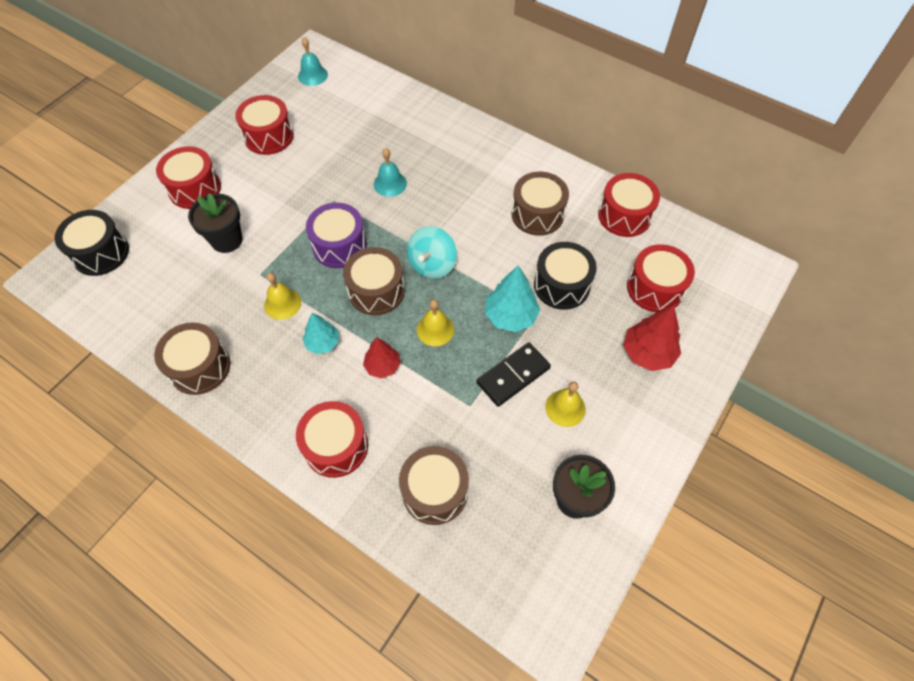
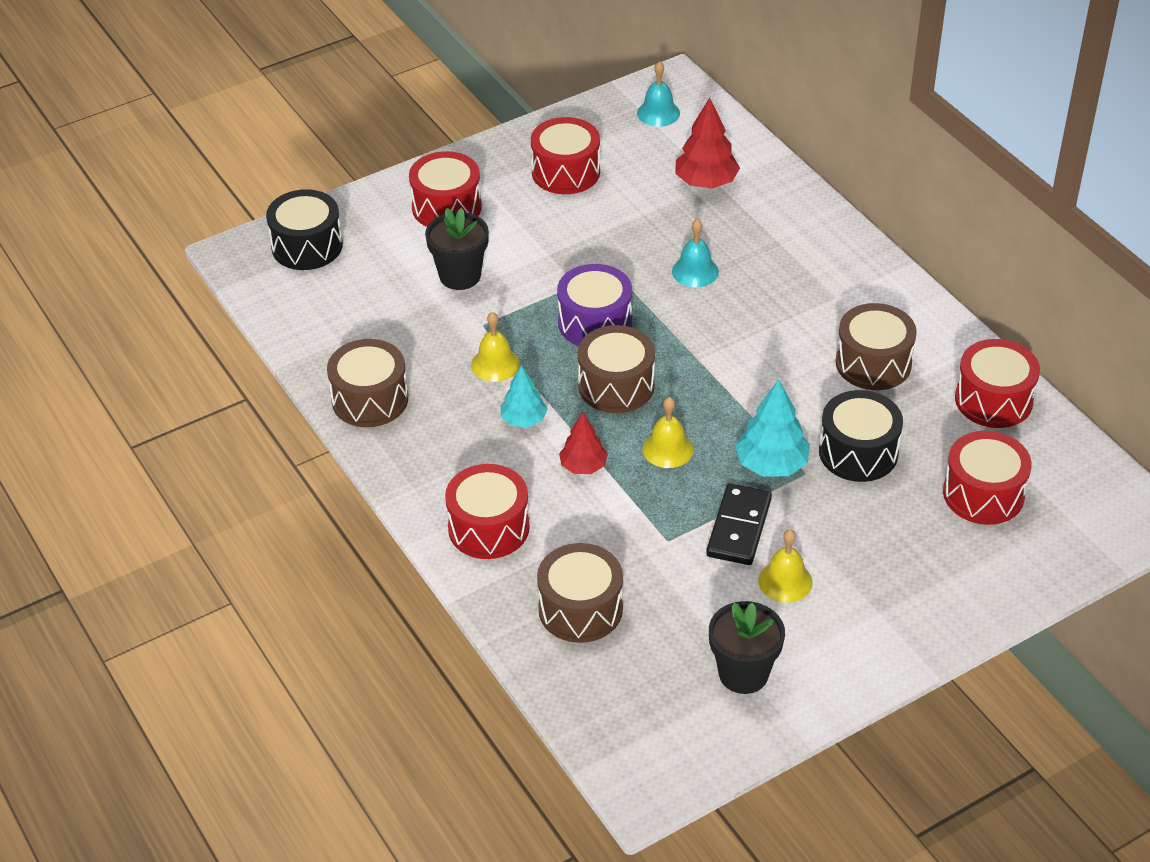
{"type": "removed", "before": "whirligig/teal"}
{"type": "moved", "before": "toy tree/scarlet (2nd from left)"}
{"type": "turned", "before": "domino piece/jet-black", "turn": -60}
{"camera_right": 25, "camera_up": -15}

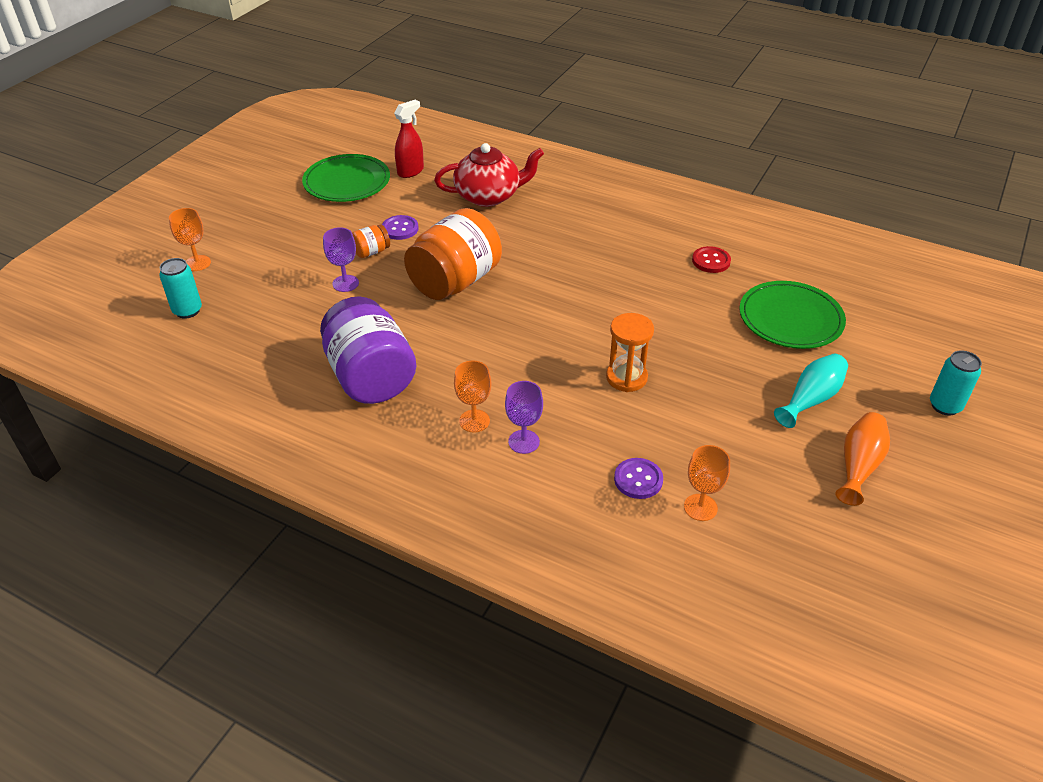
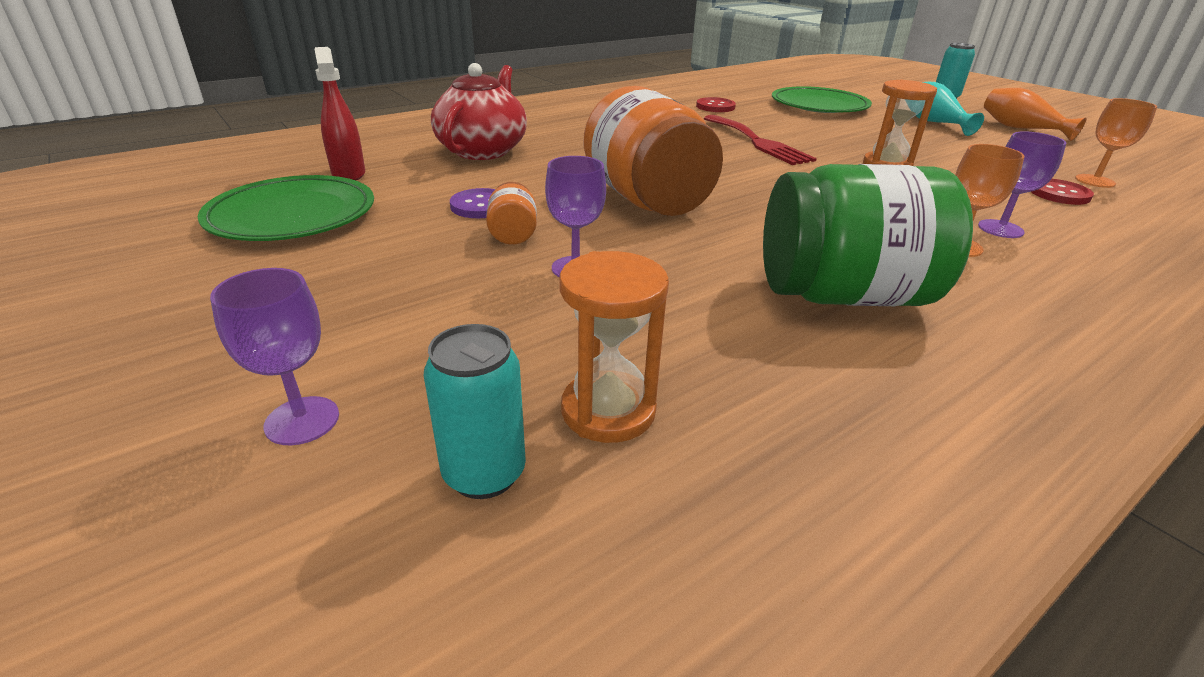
{"type": "recoloured", "before": "goblet/orange-coloured (1st from left)", "after": "goblet/royal purple (1st from left)"}
{"type": "recoloured", "before": "jam jar/royal purple", "after": "jam jar/green"}
{"type": "recoloured", "before": "button/royal purple (2nd from left)", "after": "button/scarlet (2nd from left)"}
{"type": "added", "after": "dinner fork/scarlet"}
{"type": "added", "after": "sand timer/orange-coloured (1st from left)"}
{"camera_right": -65, "camera_up": -10}

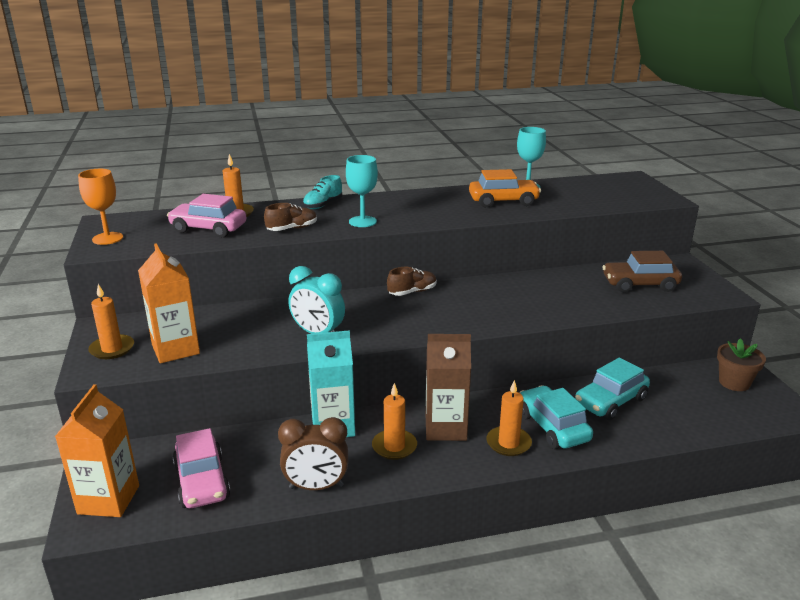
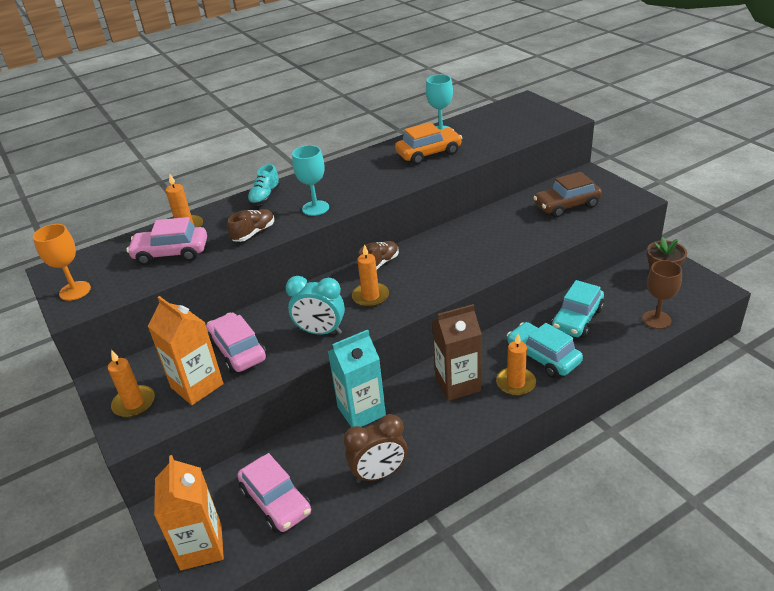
{"type": "moved", "before": "wax candle/orange-coloured (3rd from left)"}
{"type": "added", "after": "goblet/brown"}
{"type": "added", "after": "toy car/rosy (2nd from left)"}
{"camera_right": -15, "camera_up": 10}

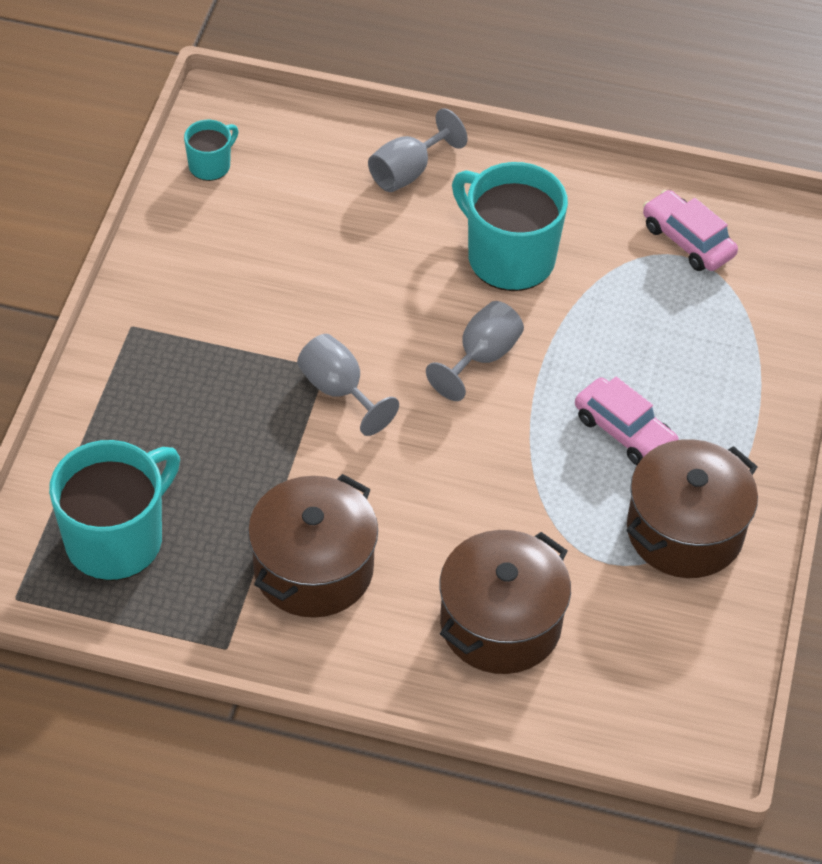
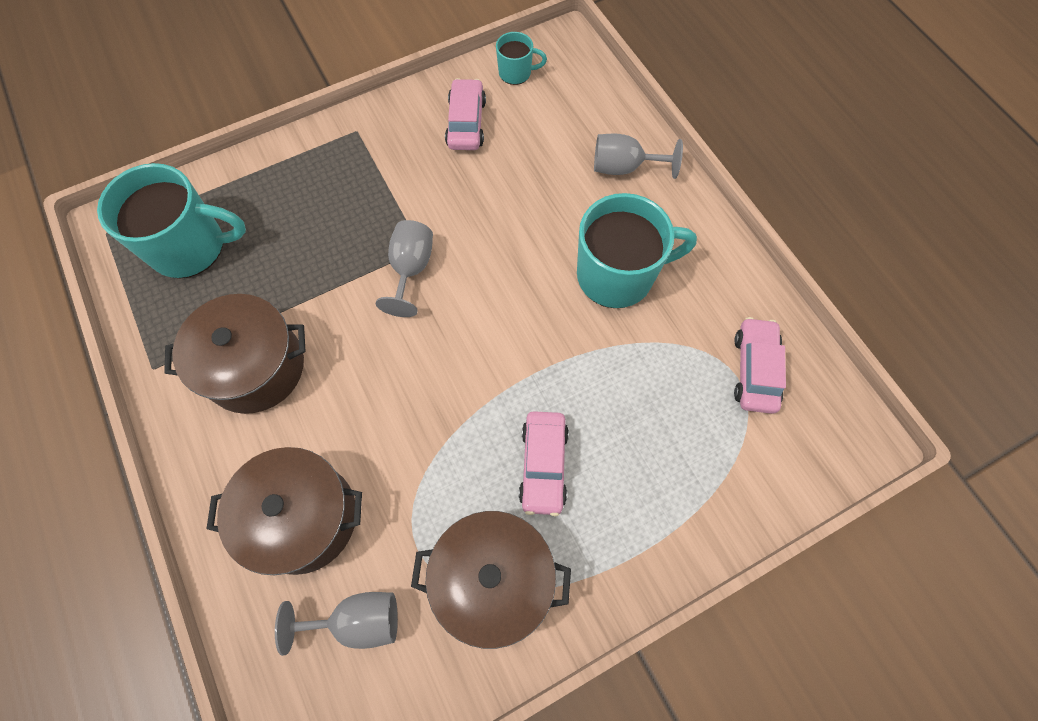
{"type": "turned", "before": "coffee mug/teal (3rd from left)", "turn": 75}
{"type": "moved", "before": "goblet/gray (3rd from left in the first image)", "after": "goblet/gray (1st from left)"}
{"type": "added", "after": "toy car/rosy (1st from left)"}
{"camera_right": 50, "camera_up": 15}

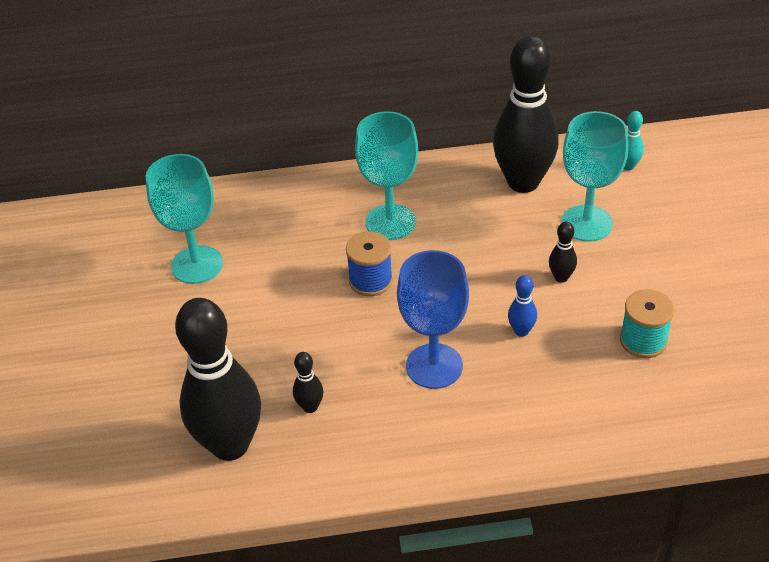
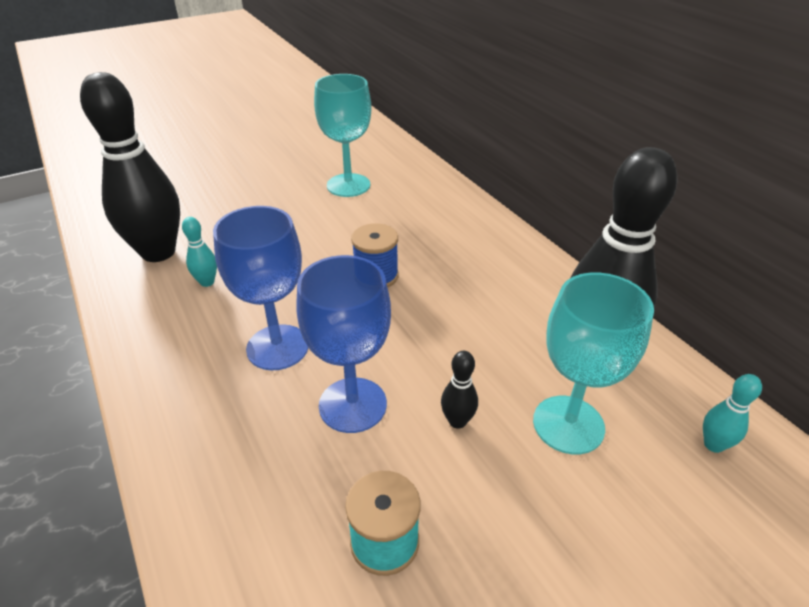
{"type": "removed", "before": "goblet/teal (2nd from left)"}
{"type": "replaced", "before": "tenpin/royal blue", "after": "goblet/royal blue (2nd from left)"}
{"type": "recoloured", "before": "tenpin/jet-black (2nd from left)", "after": "tenpin/teal (1st from left)"}
{"camera_right": 65, "camera_up": -5}

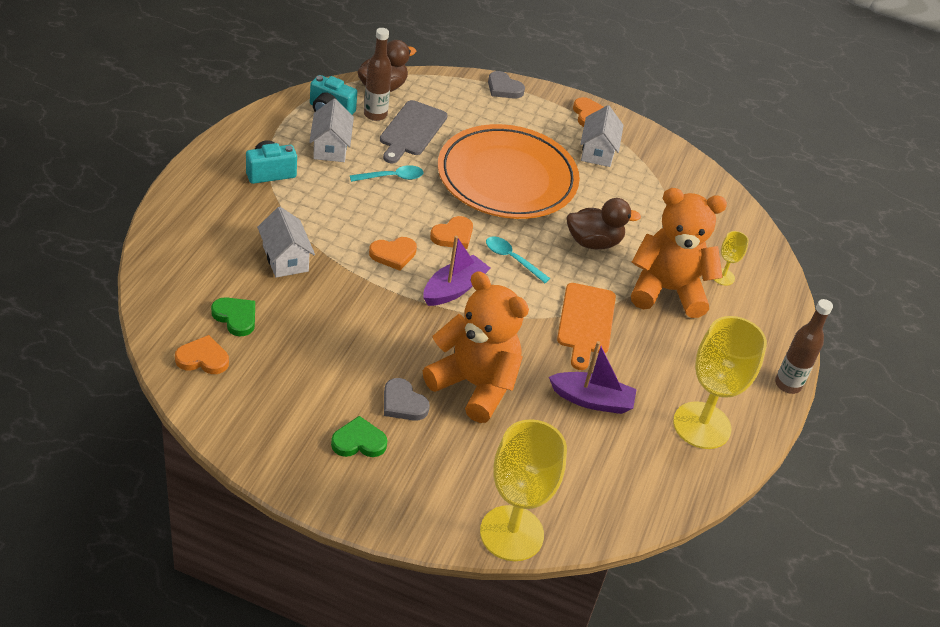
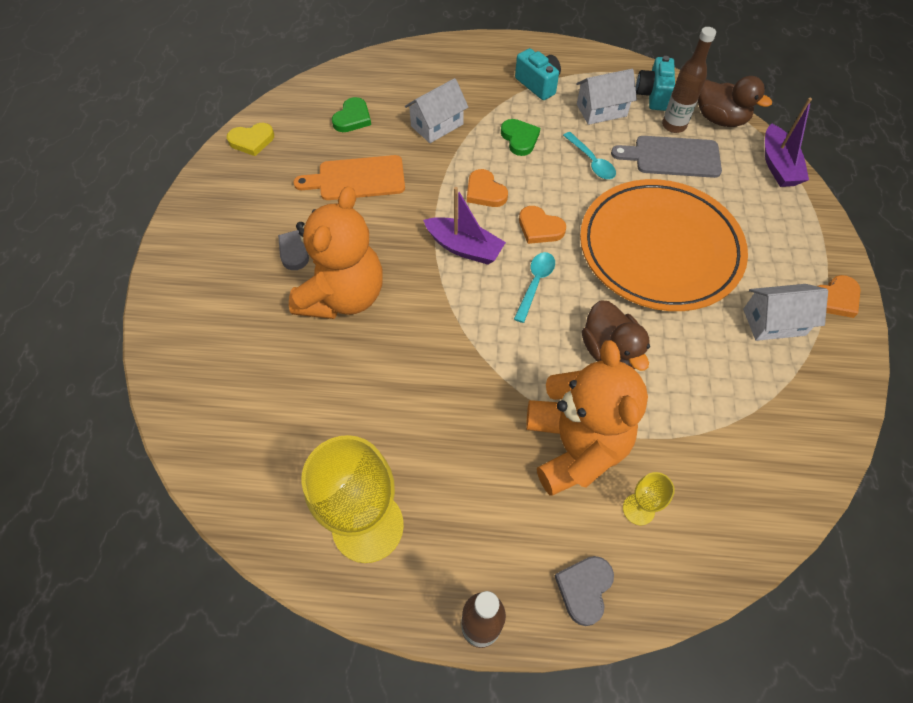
{"type": "moved", "before": "heart shape/gray (2nd from left)"}
{"type": "moved", "before": "cutting board/orange-coloured"}
{"type": "removed", "before": "heart shape/orange-coloured (1st from left)"}
{"type": "moved", "before": "sailboat/royal purple (2nd from left)"}
{"type": "moved", "before": "heart shape/green (2nd from left)"}
{"type": "removed", "before": "goblet/yellow (1st from left)"}
{"type": "added", "after": "heart shape/yellow"}
{"camera_right": 80, "camera_up": 15}

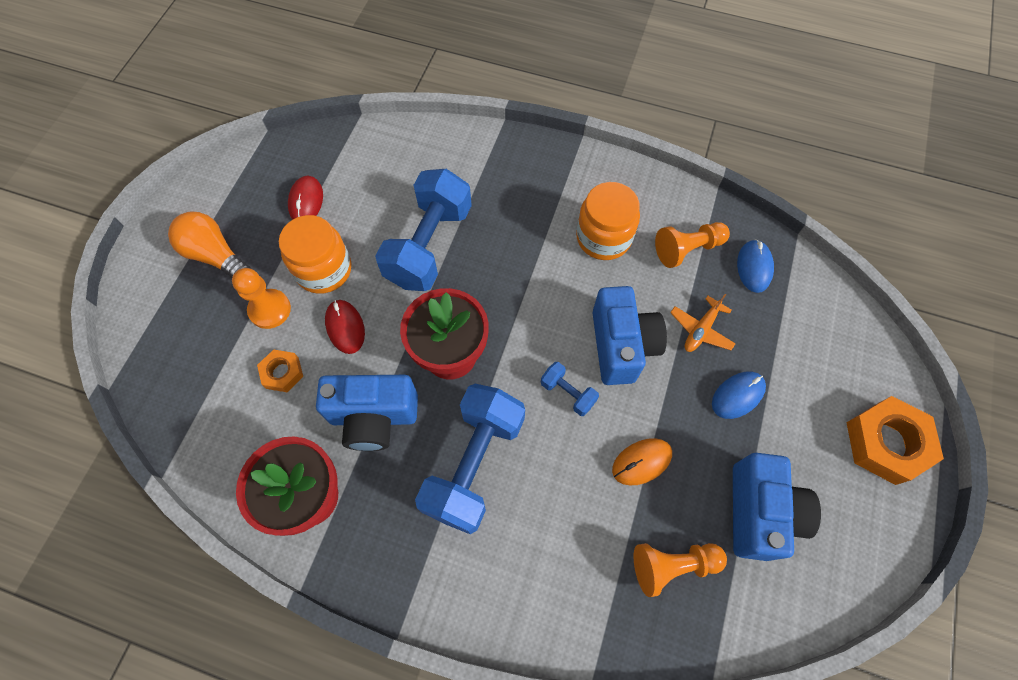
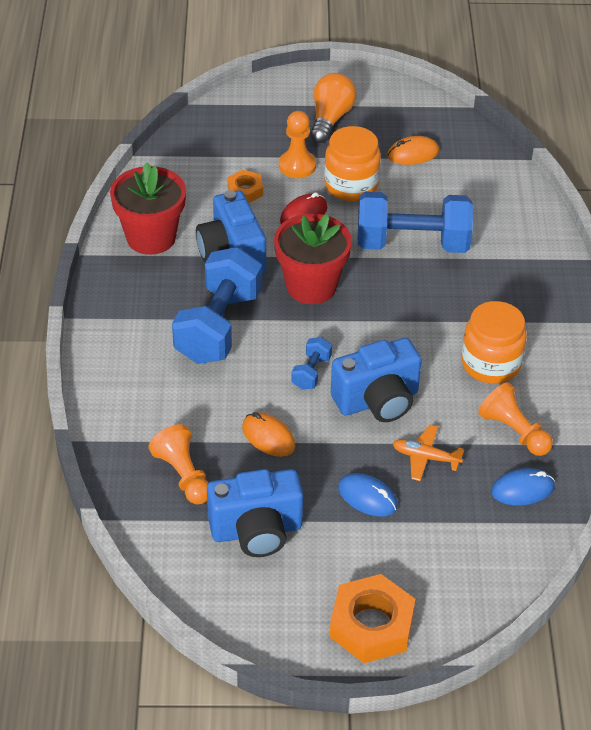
{"type": "recoloured", "before": "mouse/scarlet (1st from left)", "after": "mouse/orange-coloured (2nd from left)"}
{"type": "turned", "before": "dumbbell/royal blue (2nd from left in the first image)", "turn": -75}
{"camera_right": 70, "camera_up": -20}

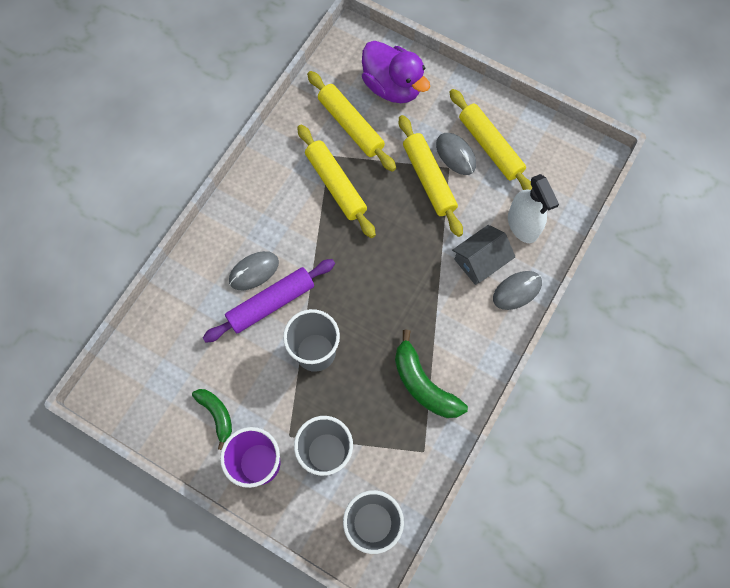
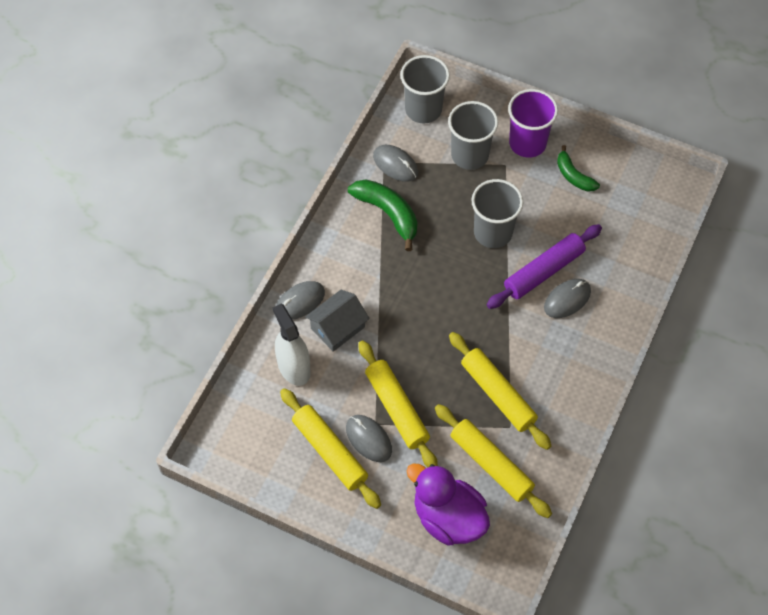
{"type": "added", "after": "mouse/gray (3rd from left)"}
{"camera_right": 175, "camera_up": -10}

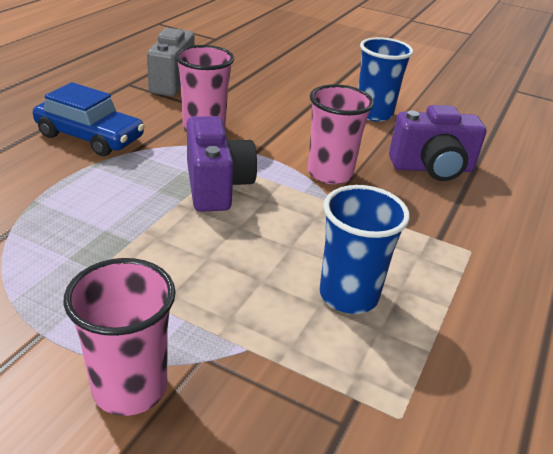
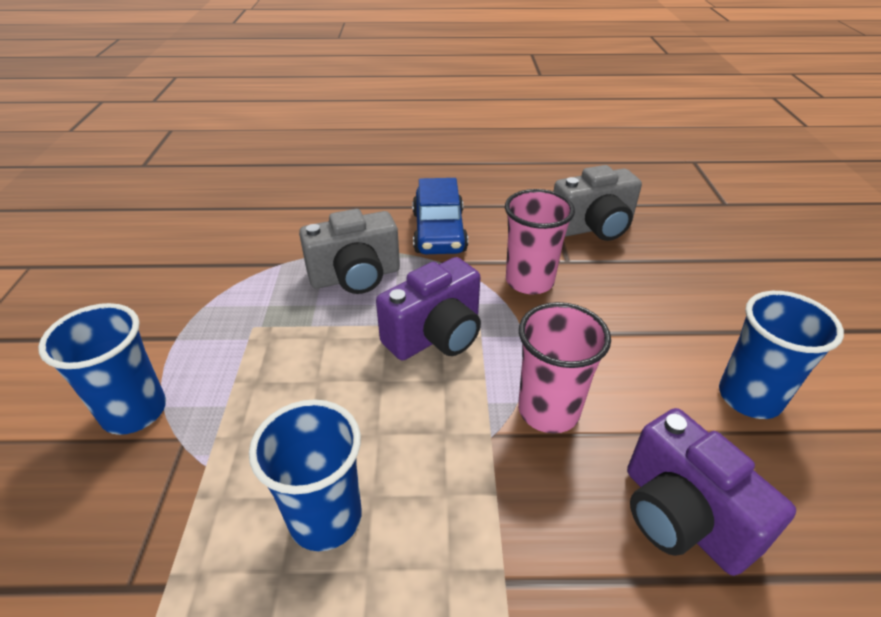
{"type": "recoloured", "before": "cup/rosy (1st from left)", "after": "cup/royal blue (1st from left)"}
{"type": "added", "after": "photo camera/gray (1st from left)"}
{"camera_right": 65, "camera_up": 5}

